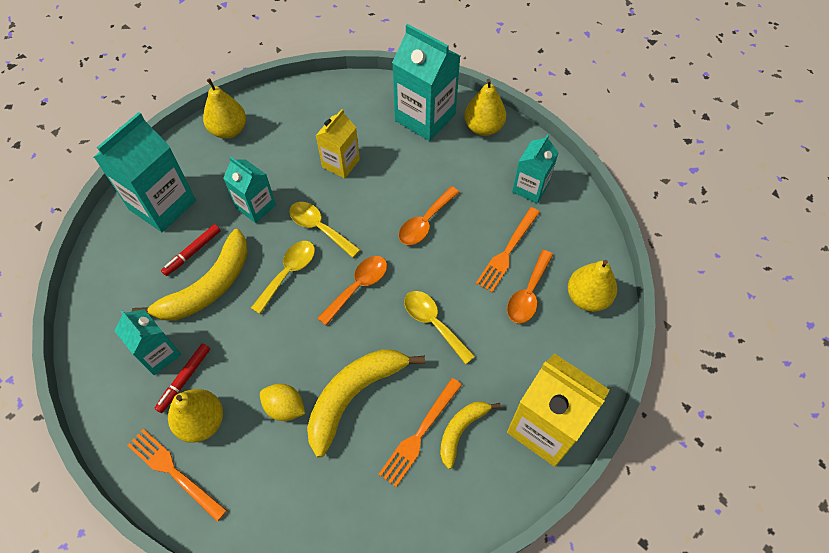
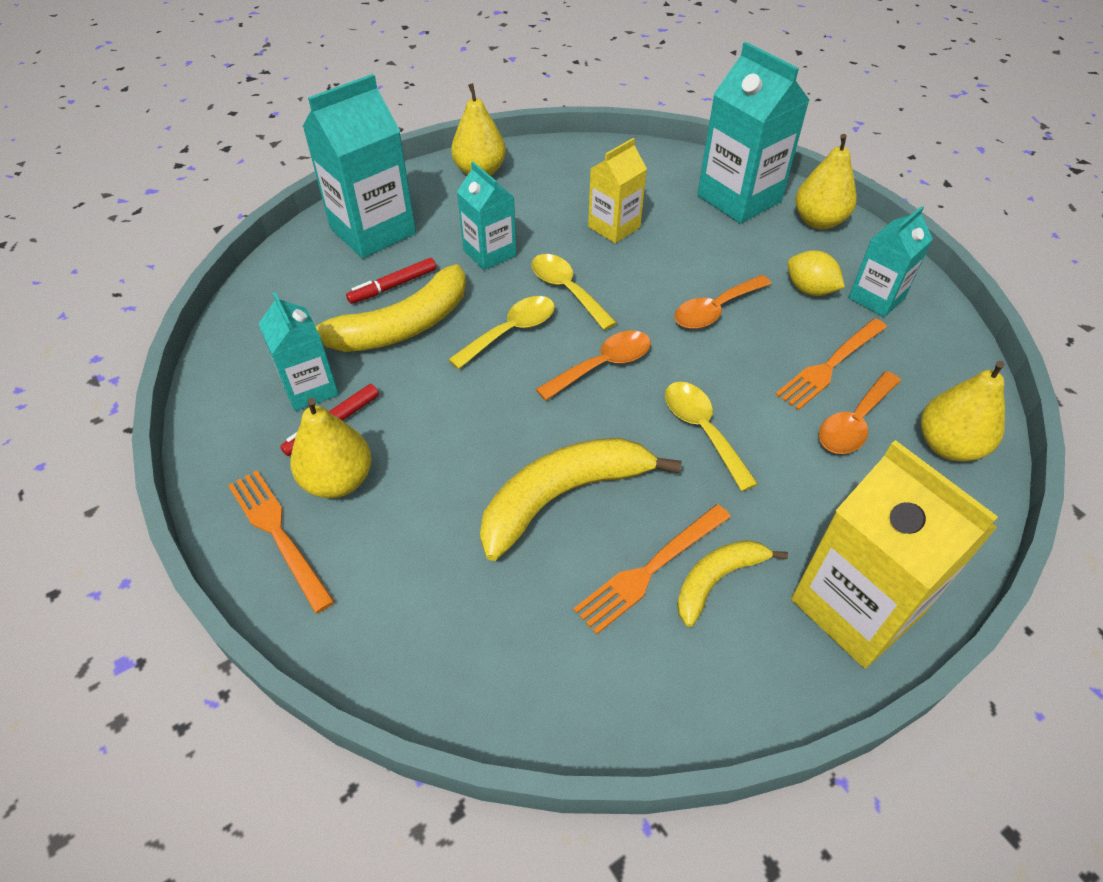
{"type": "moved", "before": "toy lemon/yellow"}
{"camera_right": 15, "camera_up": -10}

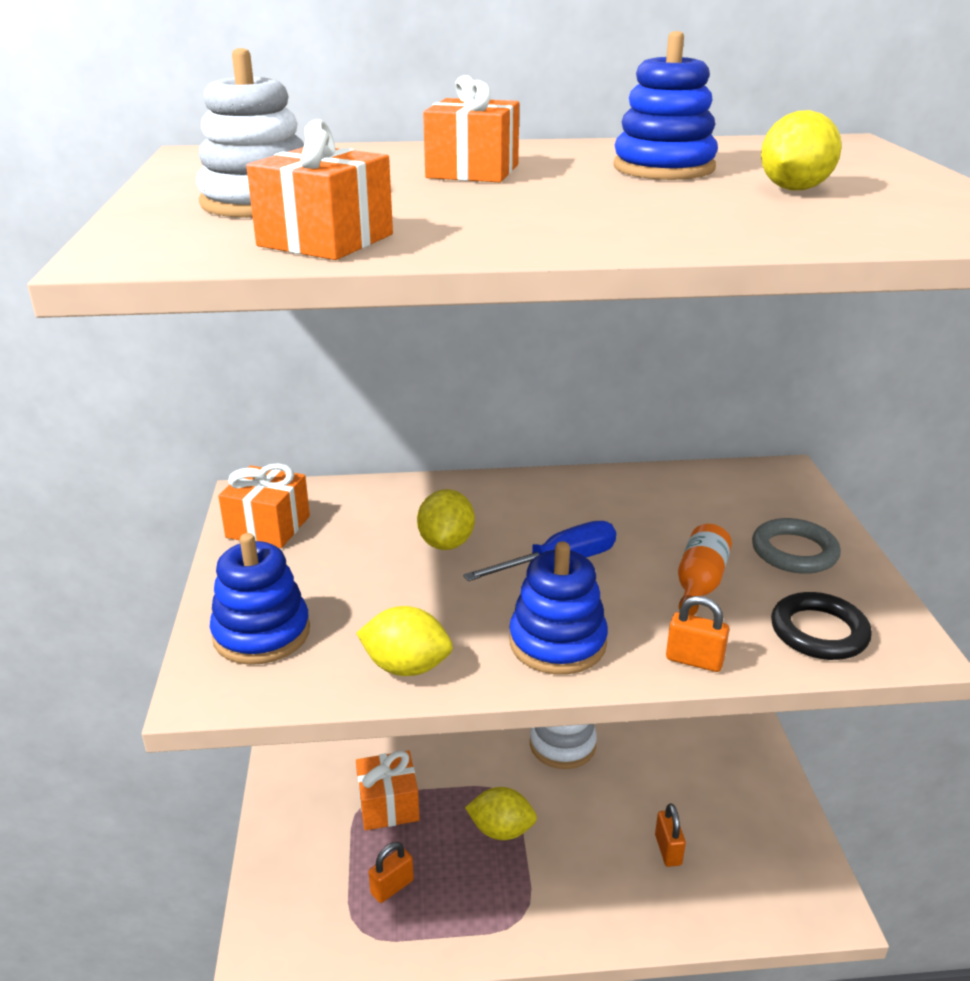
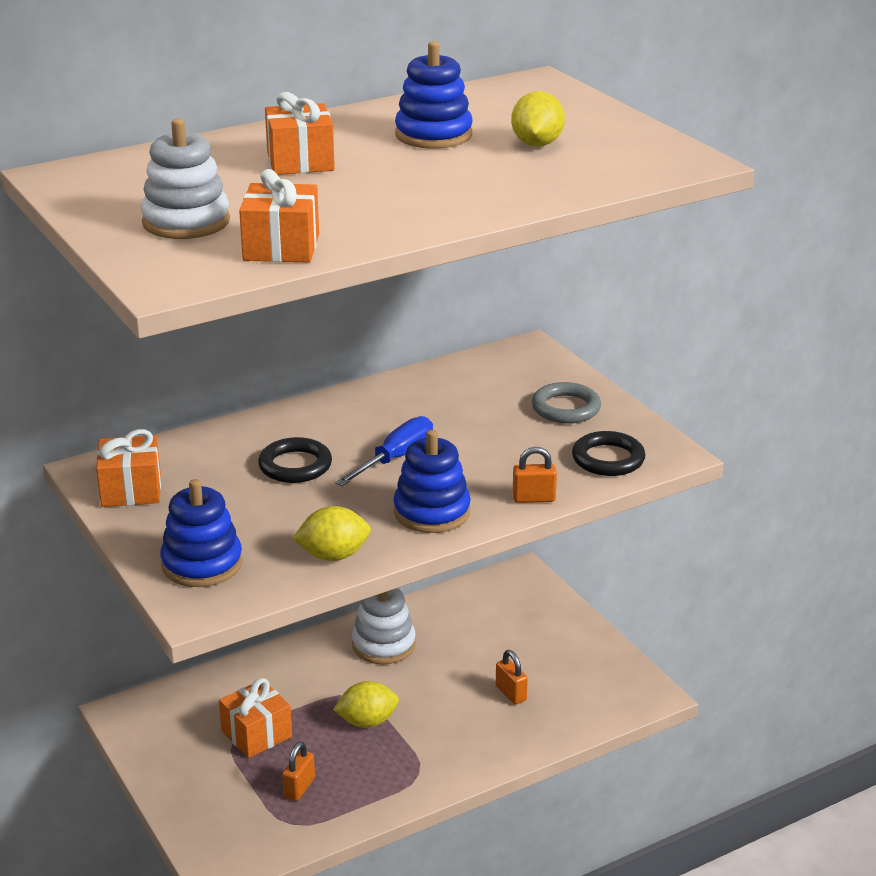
{"type": "replaced", "before": "toy lemon/yellow (2nd from left)", "after": "torus/jet-black (1st from left)"}
{"type": "removed", "before": "flask/orange-coloured"}
{"camera_right": -25, "camera_up": 0}

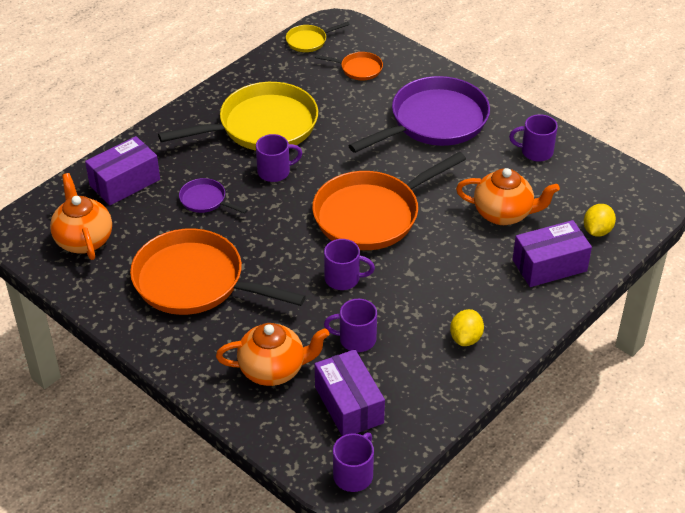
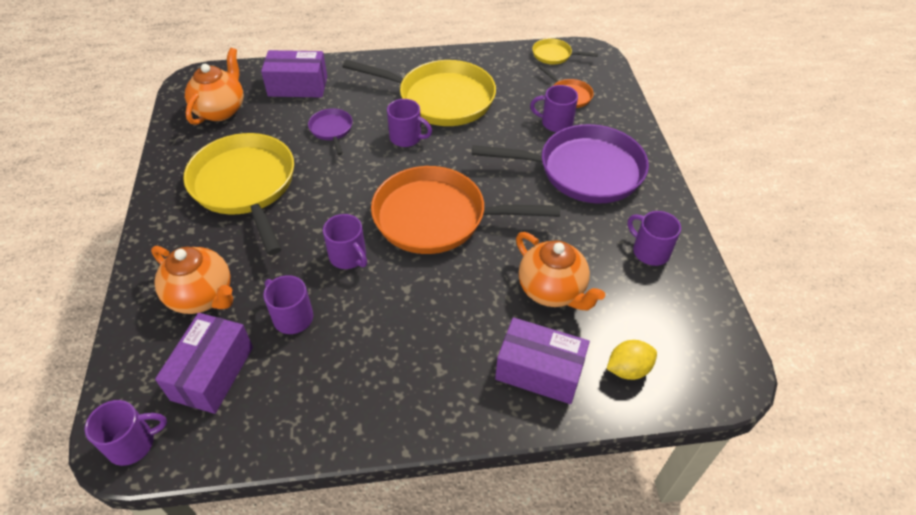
{"type": "recoloured", "before": "skillet/orange-coloured (1st from left)", "after": "skillet/yellow (1st from left)"}
{"type": "removed", "before": "toy lemon/yellow (1st from left)"}
{"type": "added", "after": "coffee mug/royal purple (5th from left)"}
{"camera_right": 40, "camera_up": 5}

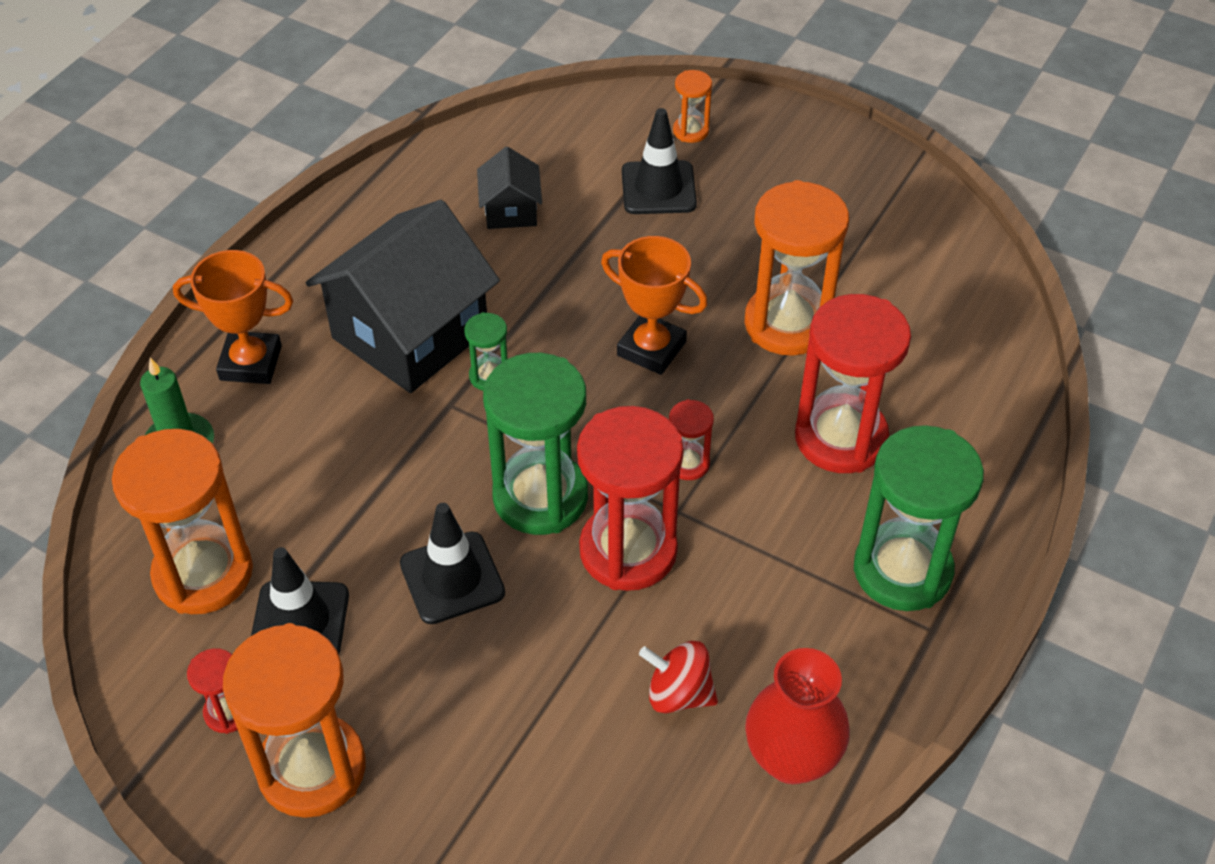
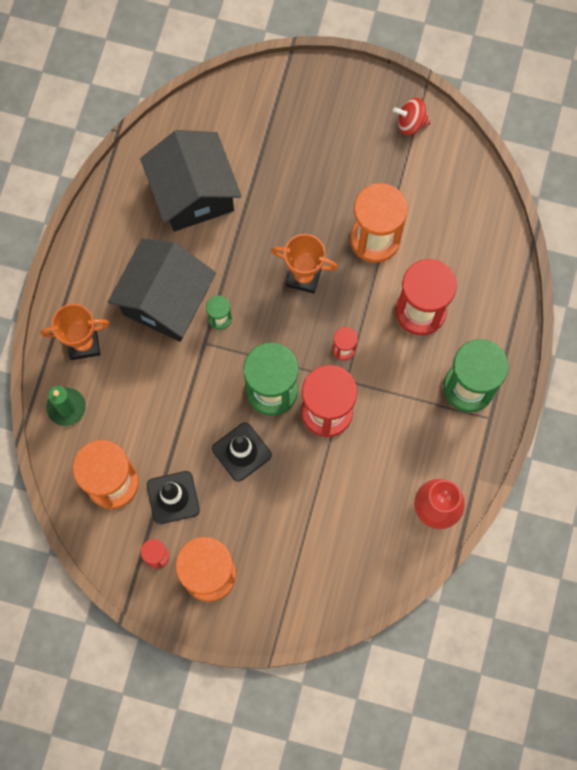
{"type": "removed", "before": "sand timer/orange-coloured (3rd from left)"}
{"type": "removed", "before": "traffic cone/jet-black (3rd from left)"}
{"type": "resized", "before": "house/jet-black (2nd from left)", "scale": 2.13}
{"type": "moved", "before": "whirligig/scarlet"}
{"camera_right": -15, "camera_up": 25}

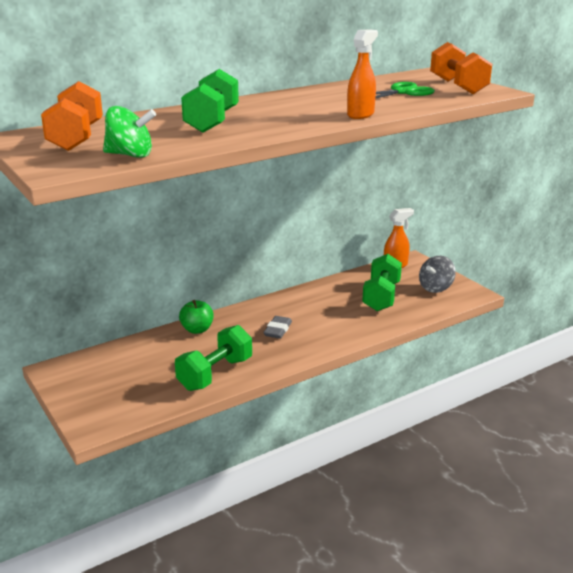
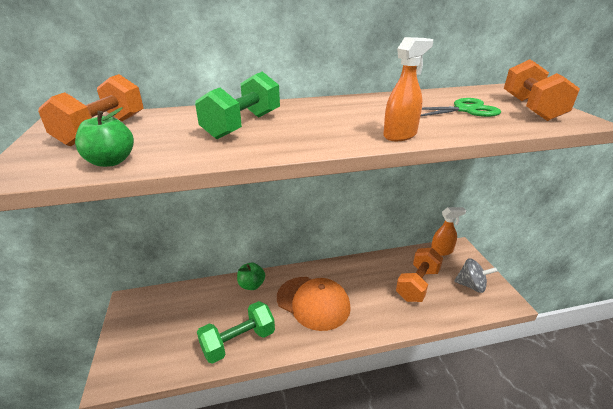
{"type": "replaced", "before": "whirligig/green", "after": "apple/green (1st from left)"}
{"type": "recoloured", "before": "dumbbell/green (3rd from left)", "after": "dumbbell/orange-coloured (2nd from left)"}
{"type": "turned", "before": "whirligig/gray", "turn": -135}
{"type": "replaced", "before": "gum eraser/gray", "after": "peaked cap/orange-coloured"}
{"camera_right": 20, "camera_up": 5}

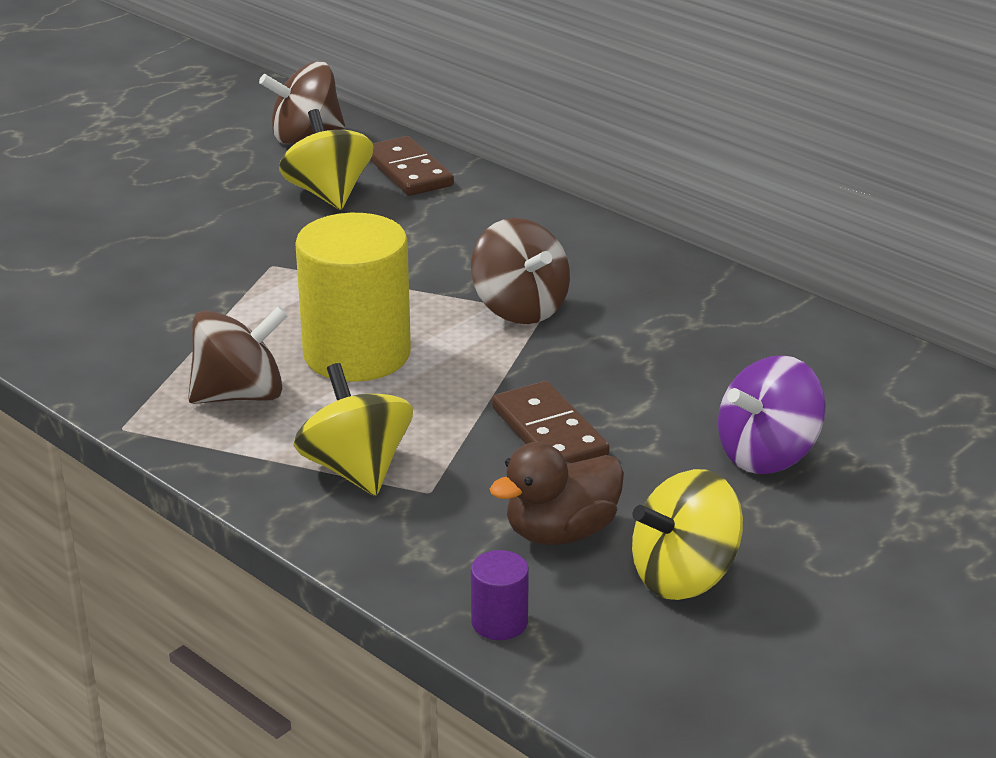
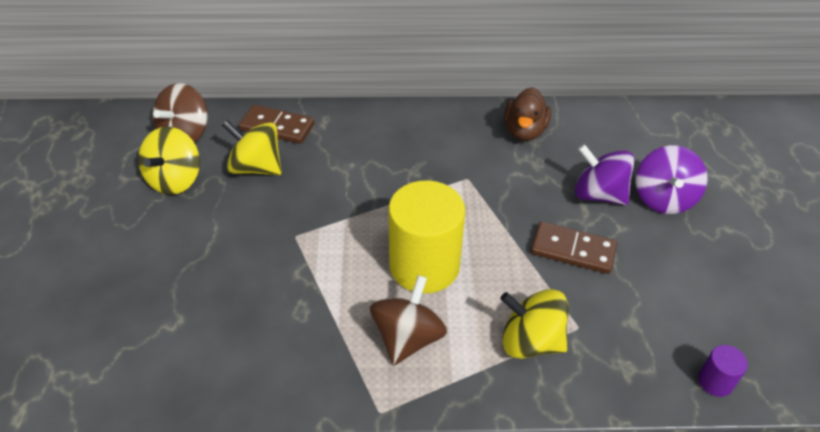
{"type": "removed", "before": "whirligig/brown (3rd from left)"}
{"type": "moved", "before": "toy duck/brown"}
{"type": "moved", "before": "whirligig/yellow (3rd from left in the first image)", "after": "whirligig/yellow (1st from left)"}
{"type": "added", "after": "whirligig/royal purple (1st from left)"}
{"camera_right": -45, "camera_up": 15}

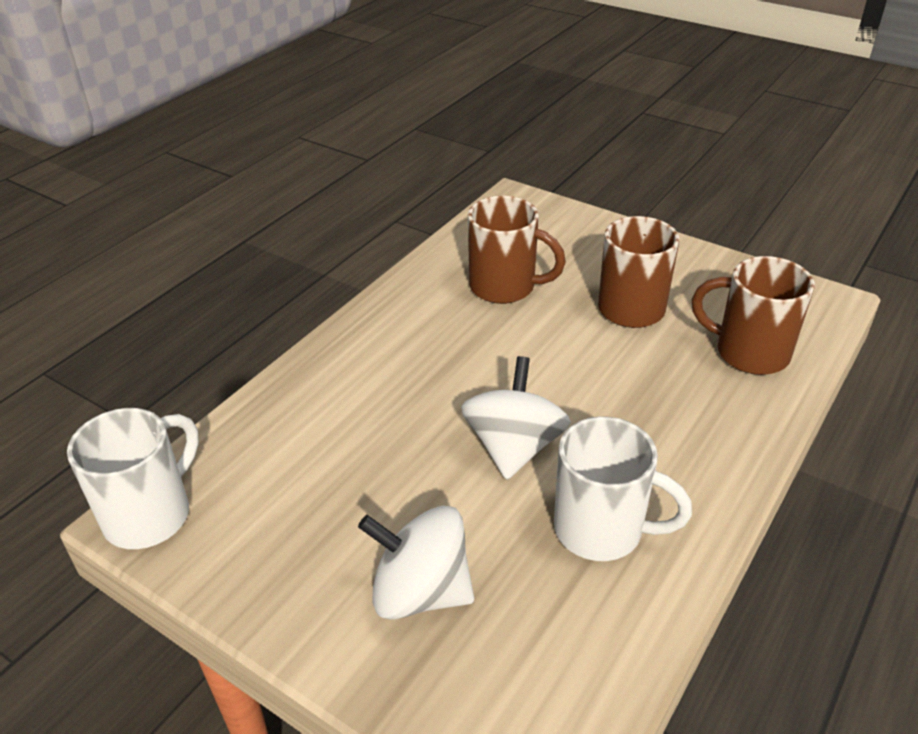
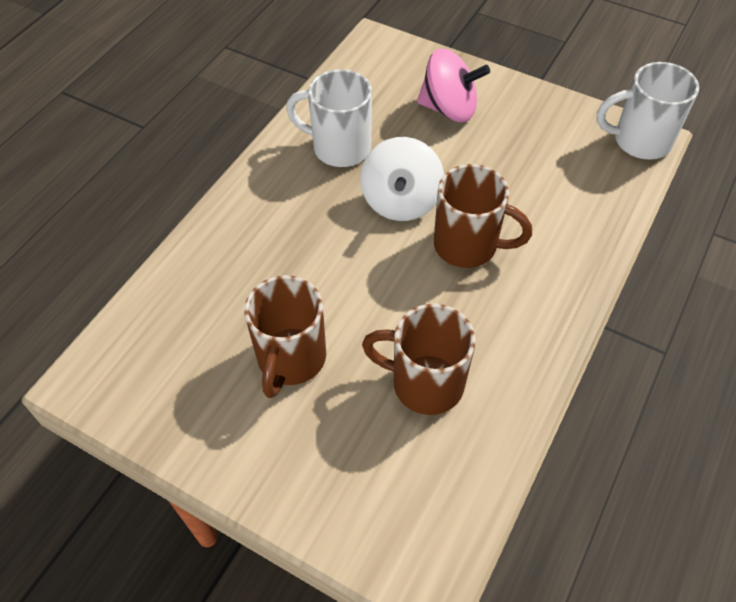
{"type": "moved", "before": "coffee mug/brown (3rd from left)"}
{"type": "turned", "before": "coffee mug/pure white (1st from left in the first image)", "turn": 60}
{"type": "recoloured", "before": "whirligig/pure white (1st from left)", "after": "whirligig/rosy"}
{"camera_right": 175, "camera_up": 15}

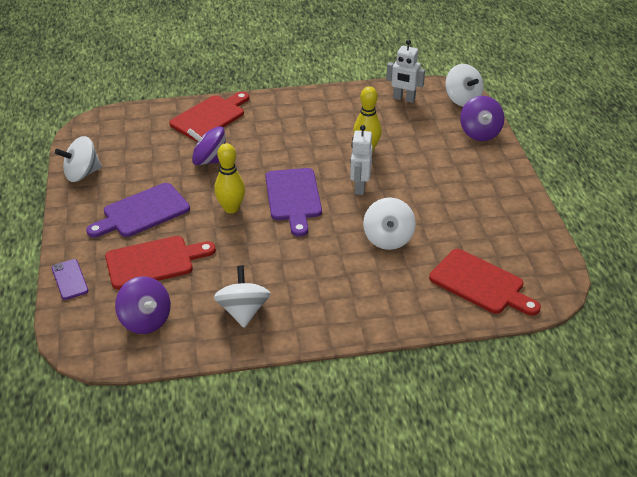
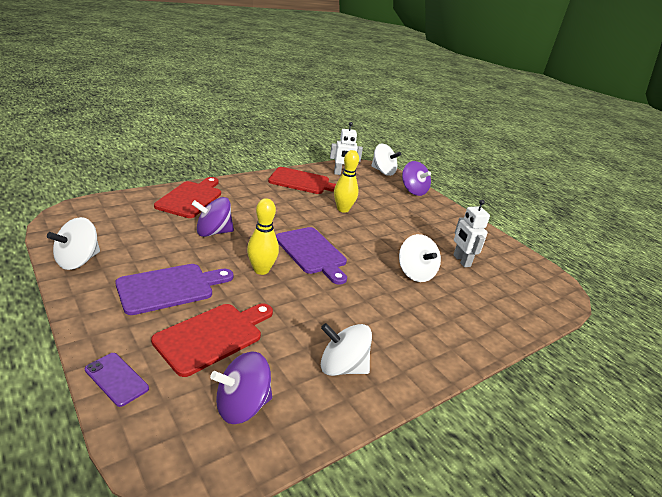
{"type": "moved", "before": "robot figure/pure white (1st from left in the first image)", "after": "robot figure/pure white (2nd from left)"}
{"type": "turned", "before": "cutting board/royal purple (1st from left)", "turn": -150}
{"type": "moved", "before": "cutting board/scarlet (3rd from left)"}
{"type": "turned", "before": "whirligig/pure white (2nd from left)", "turn": -45}
{"type": "turned", "before": "whirligig/royal purple (1st from left in the first image)", "turn": 135}
{"camera_right": -30, "camera_up": -10}

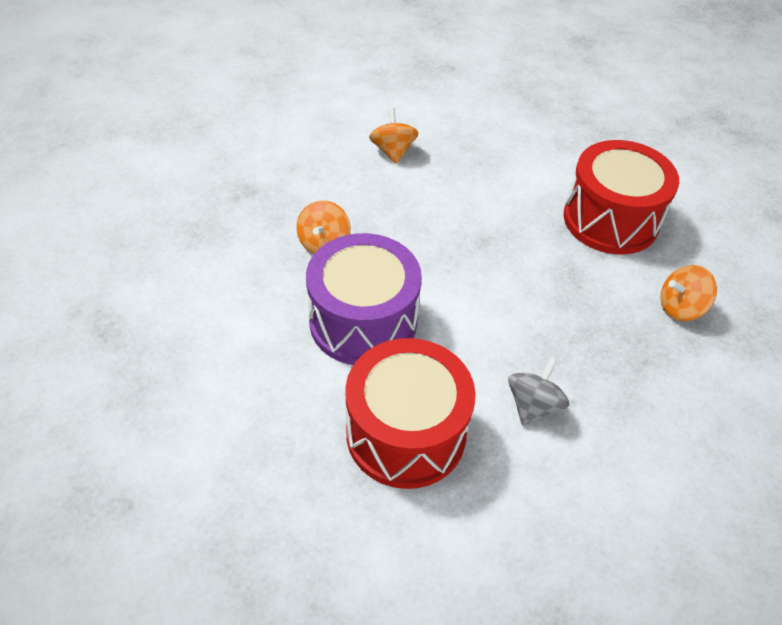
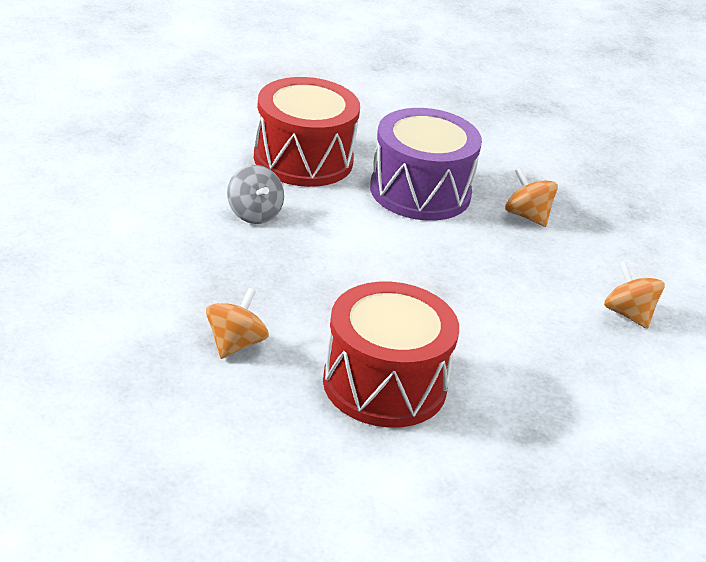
{"type": "turned", "before": "whirligig/orange-coloured (2nd from left in the first image)", "turn": -150}
{"camera_right": 125, "camera_up": -15}

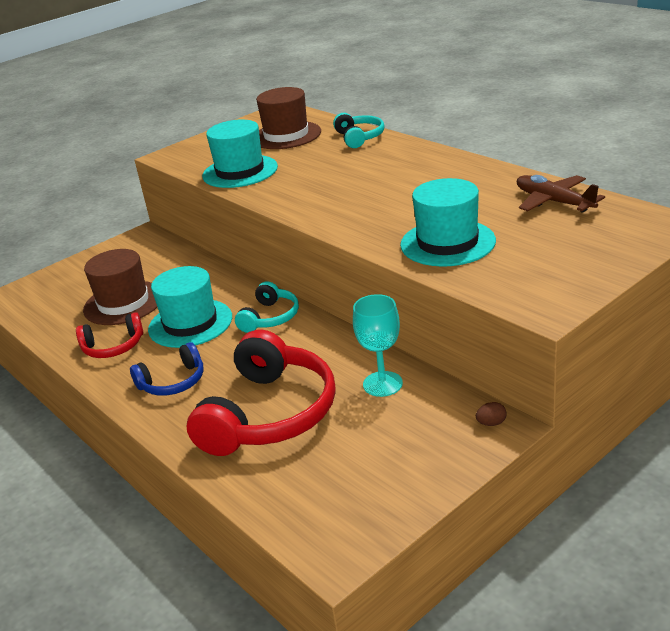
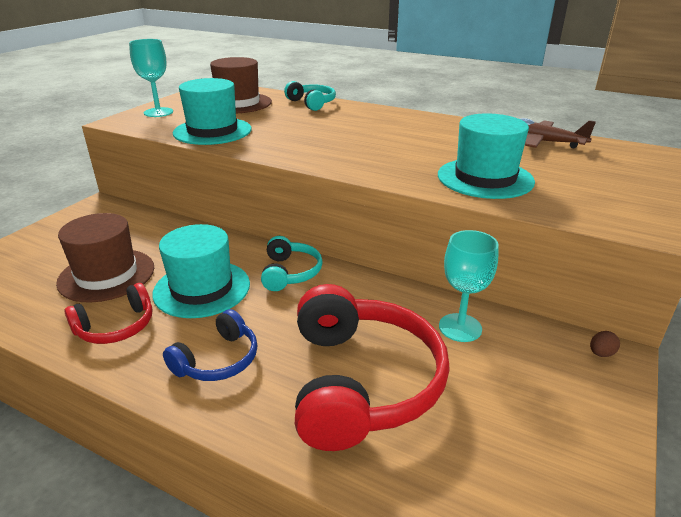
{"type": "added", "after": "goblet/teal (1st from left)"}
{"camera_right": -25, "camera_up": 0}

